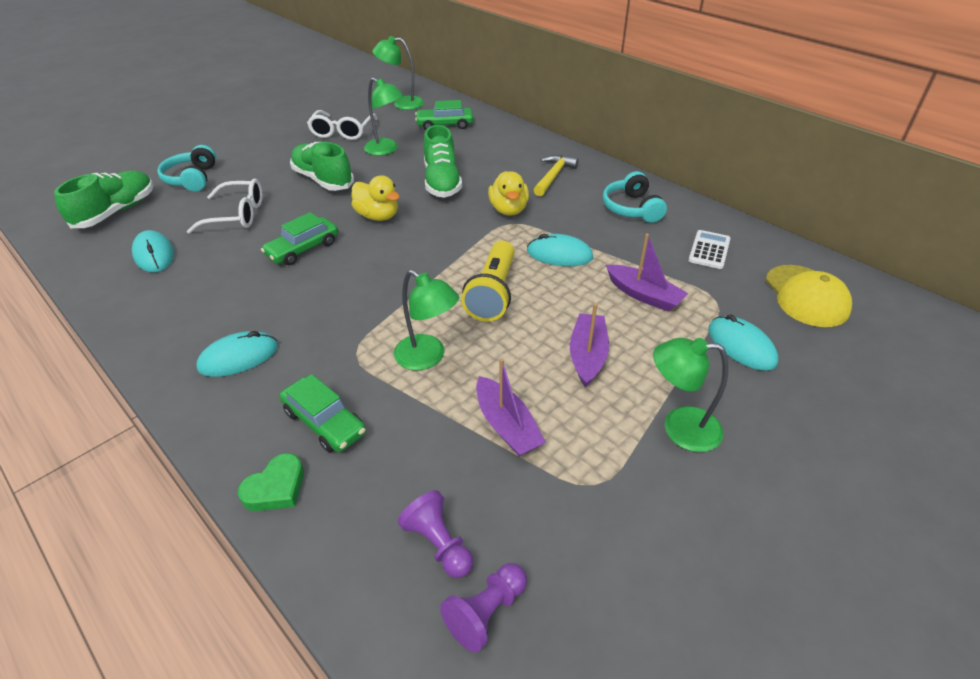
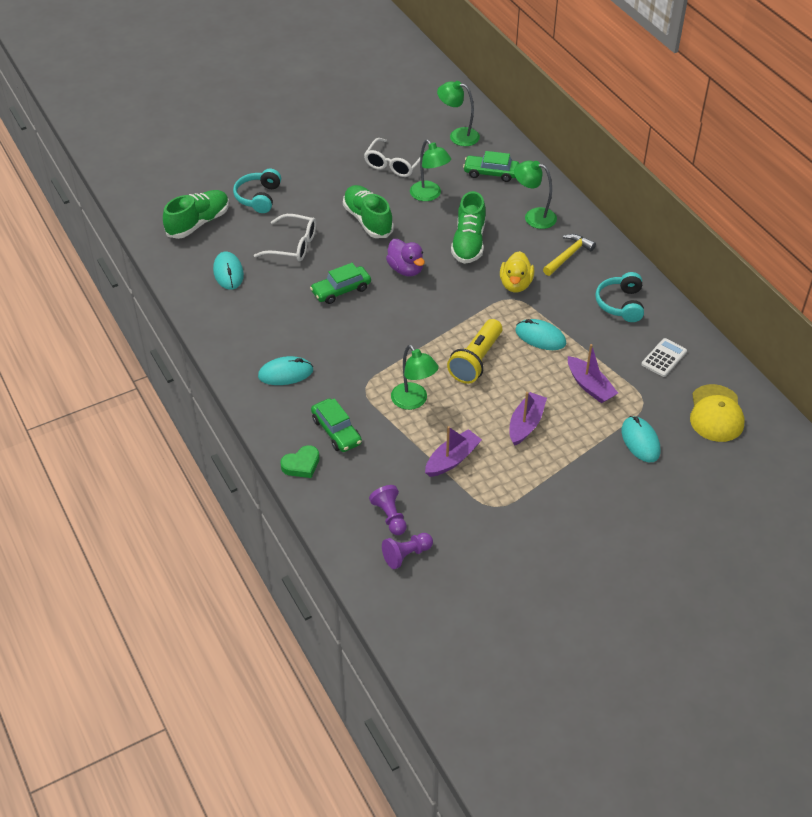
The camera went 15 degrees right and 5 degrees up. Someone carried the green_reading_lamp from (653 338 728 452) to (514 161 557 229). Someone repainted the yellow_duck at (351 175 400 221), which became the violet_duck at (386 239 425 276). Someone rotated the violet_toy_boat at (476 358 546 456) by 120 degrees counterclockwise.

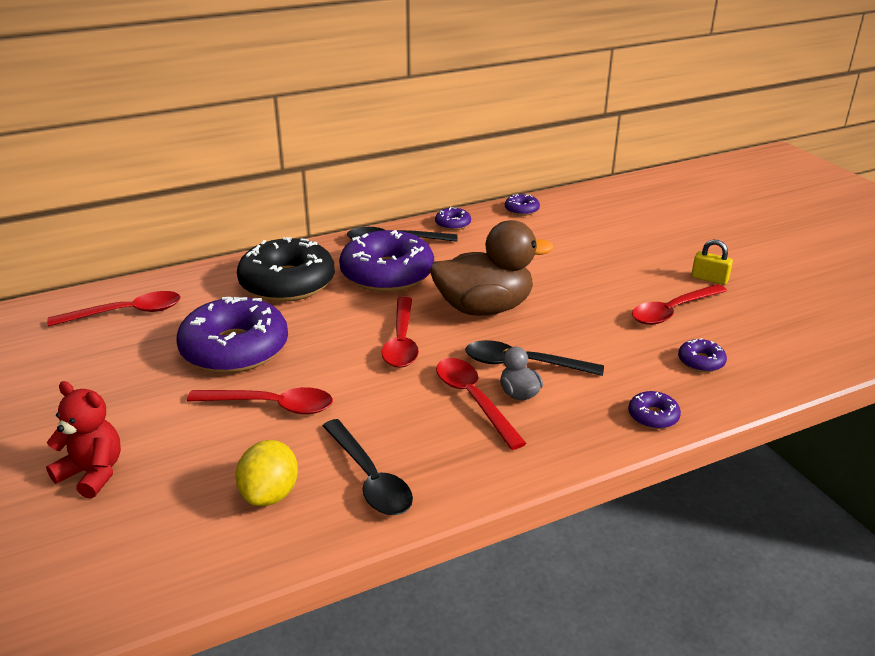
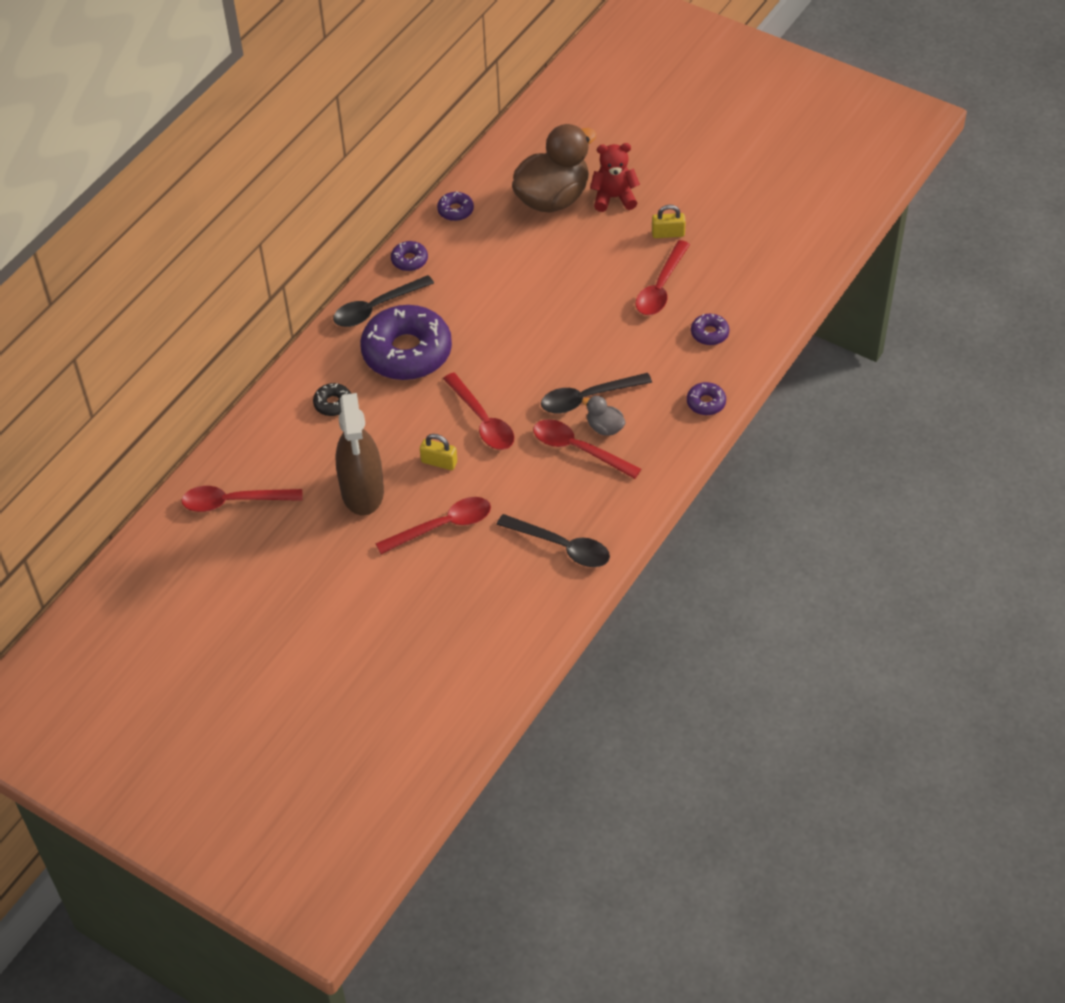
The camera went 30 degrees left and 20 degrees up. Someone took away the yellow_lemon at (235 440 298 506). Someone put down the yellow_small_lock at (420 434 457 470). Someone carried the red_teddy_bear from (46 381 121 499) to (590 143 640 212). Someone carried the brown_duck from (430 220 553 316) to (512 124 596 213). Someone swapped the violet_doughnut at (176 297 288 373) for the brown_spray_bottle at (336 393 384 515). Someone rotated the red_tablespoon at (47 291 180 327) by 135 degrees counterclockwise. Someone scaled the ebony_doughnut at (237 237 335 302) by 0.42.

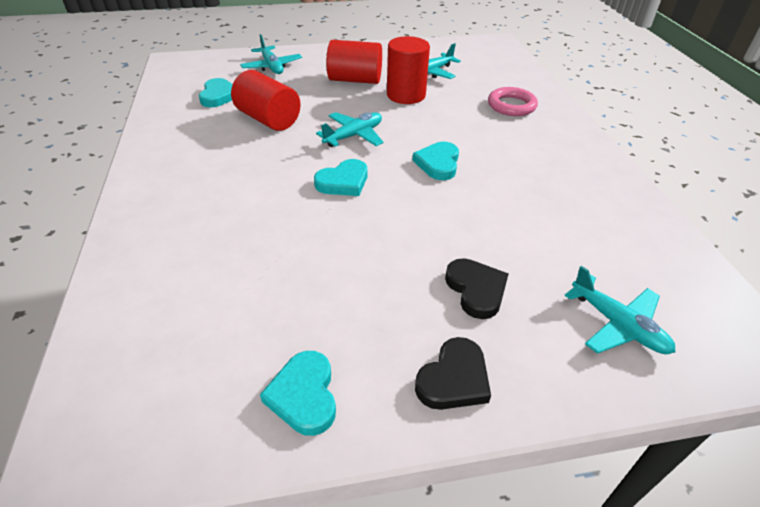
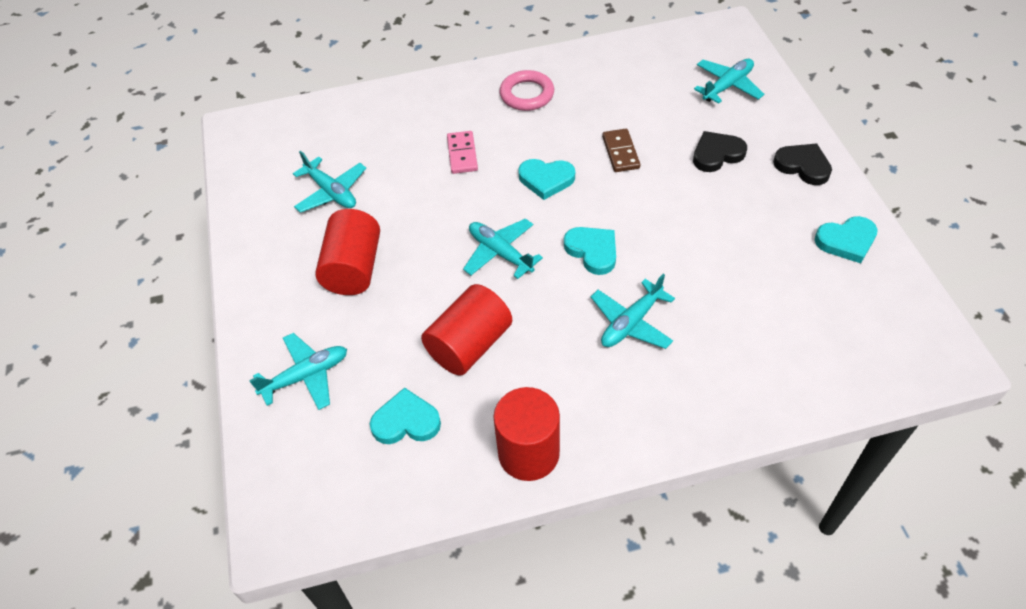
The camera went 90 degrees left and 10 degrees up. Someone put down the rose-pink_domino at (447 131 478 174). Someone put down the turquoise_plane at (591 274 675 349). Someone put down the brown_domino at (602 129 640 172). Someone carried the red_solid_cylinder from (387 36 430 104) to (493 387 560 481). Someone carried the rose-pink_ring from (488 87 538 116) to (500 70 554 111).

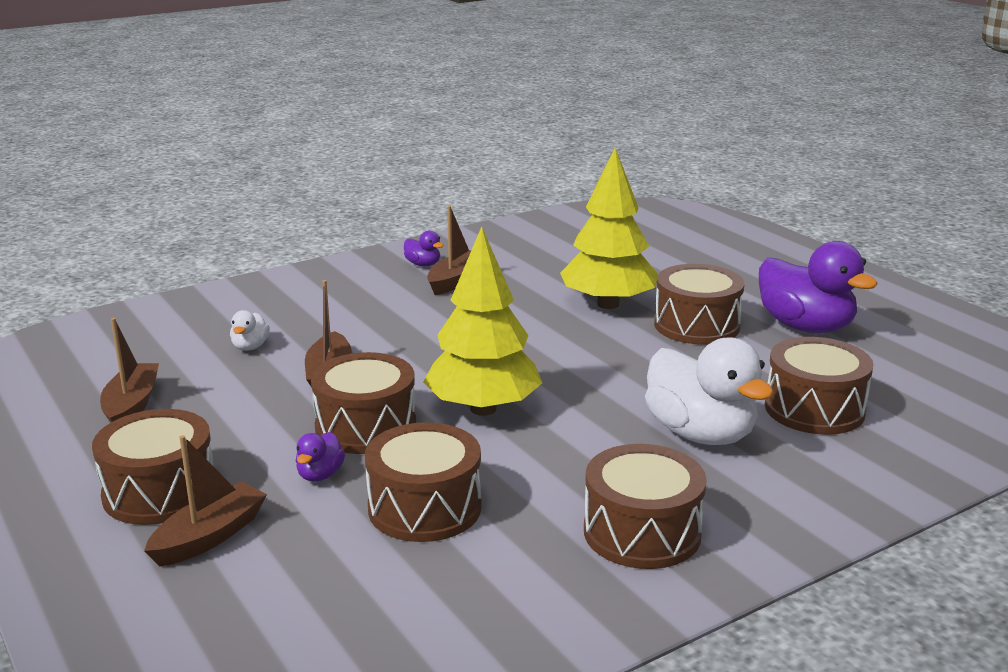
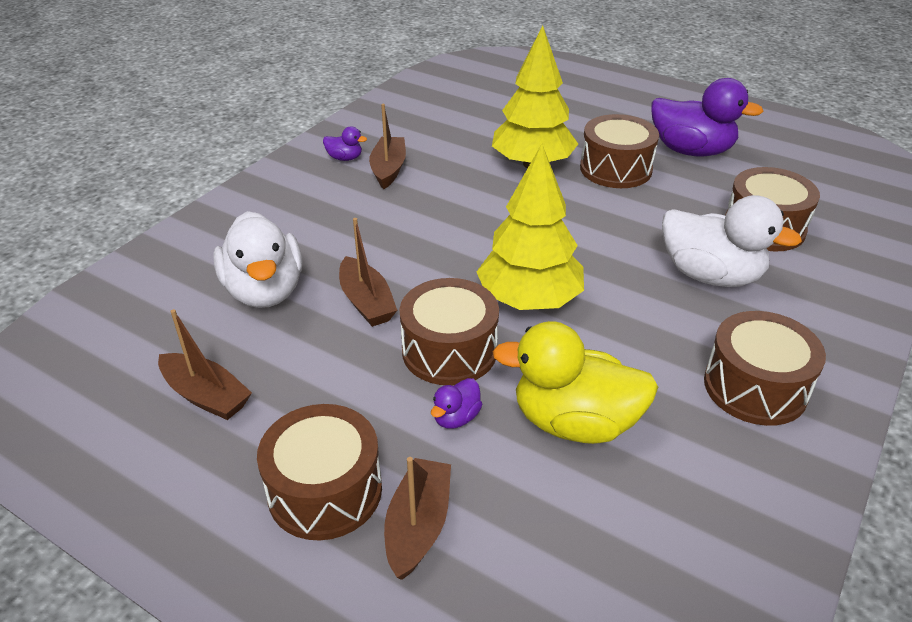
The camera went 25 degrees left and 15 degrees up. Someone swapped the brown_snare_drum at (365 422 482 542) for the yellow_duck at (493 321 658 444). Someone rotated the brown_toy_boat at (100 318 159 423) by 150 degrees clockwise. Someone rotated the violet_duck at (296 432 345 482) by 45 degrees clockwise. Someone scaled the pure_white_duck at (230 310 270 351) by 2.27.

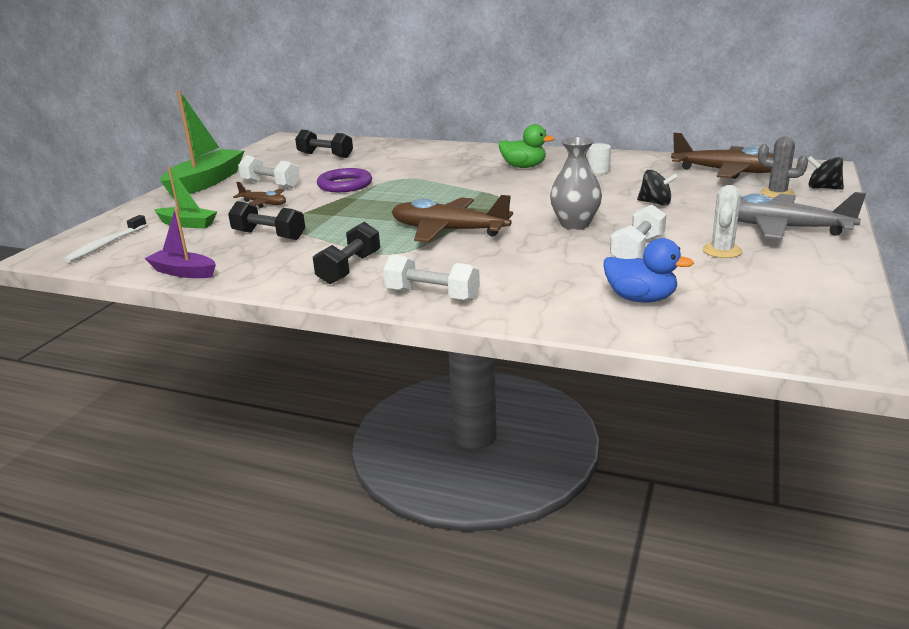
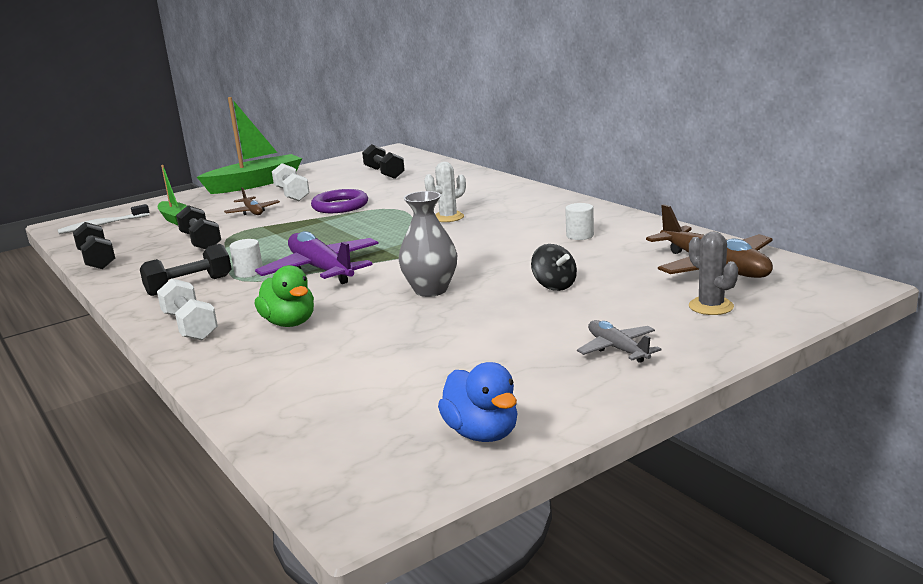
The camera went 35 degrees right and 5 degrees down. Someone took away the pure_white_hand_weight at (610 205 666 259). Someone took away the ebony_toy_top at (808 156 844 190). Someone put down the pure_white_solid_cylinder at (230 239 263 278). Someone carried the green_duck from (499 124 555 168) to (255 265 314 327). Someone carried the cobalt_duck from (603 238 694 303) to (438 362 517 442). Someone carried the pure_white_saguaro_cactus from (703 185 742 258) to (424 162 466 222). Someone swapped the violet_toy_boat at (144 208 216 278) for the ebony_hand_weight at (73 222 115 269). Someone repainted the brown_plane at (392 195 513 243), which became the violet_plane at (255 231 379 284). Someone scaled the ash-grey_plane at (738 192 866 240) by 0.53.

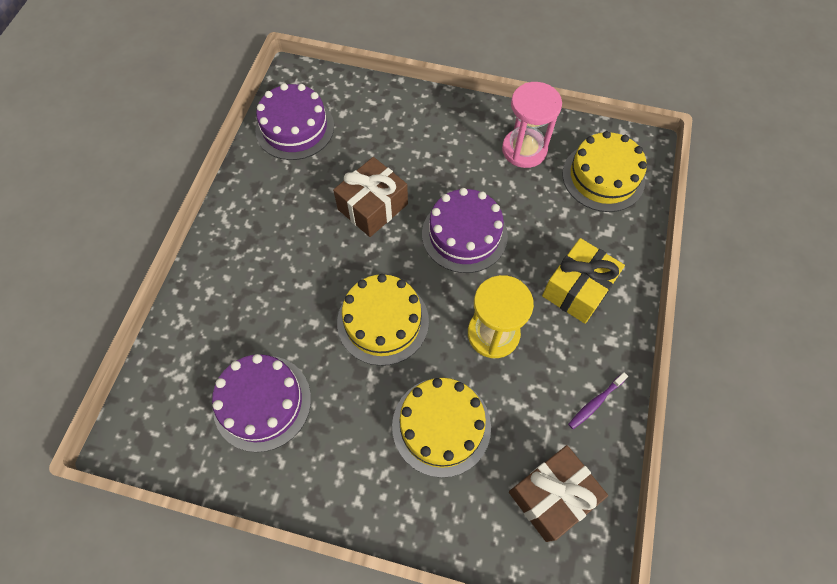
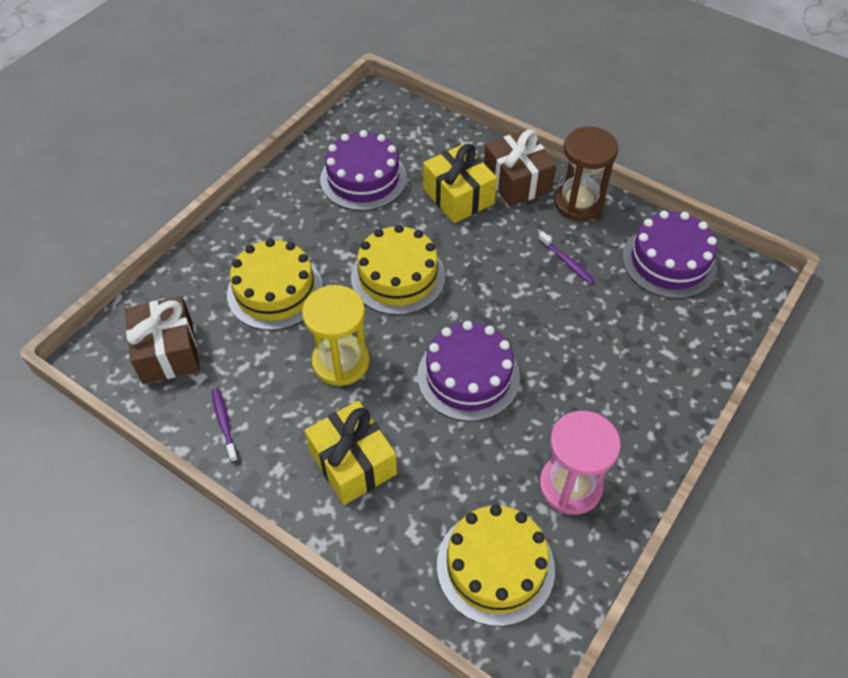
The camera went 110 degrees right and 10 degrees down. Someone put down the yellow_present at (423 144 497 223). Someone put down the violet_dental_brush at (538 232 595 284). Someone put down the brown_hourglass at (554 127 618 221). Someone carried the brown_present from (333 157 408 237) to (484 129 557 207).

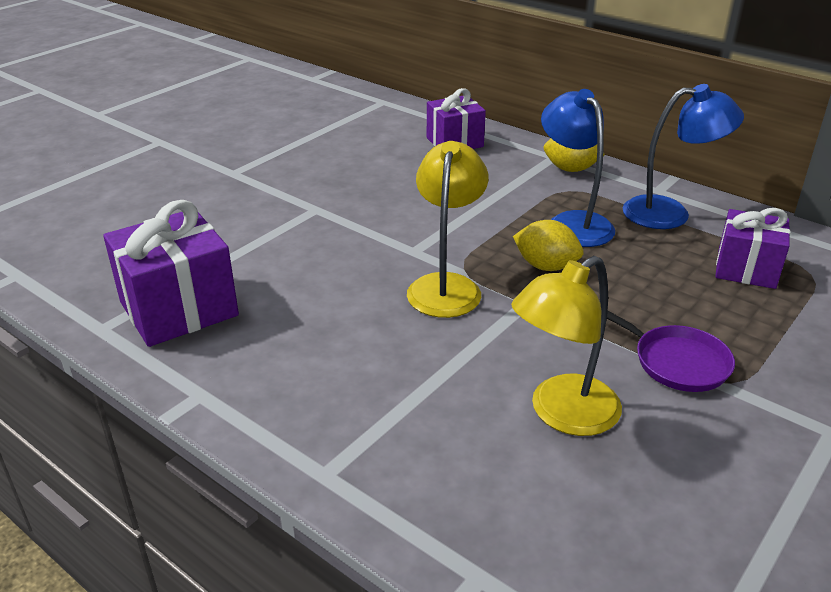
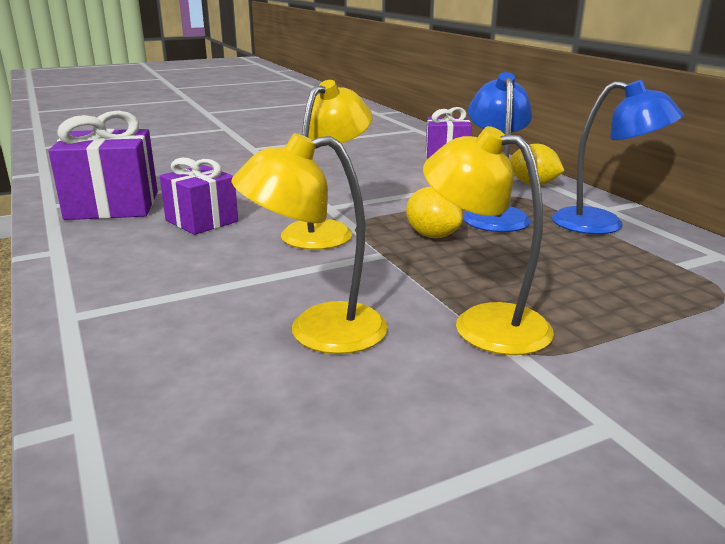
The camera went 25 degrees right and 10 degrees down. Someone carried the violet_present from (715 208 790 289) to (160 157 238 235). Someone swapped the violet_skillet at (607 311 735 392) for the yellow_reading_lamp at (423 126 554 355).

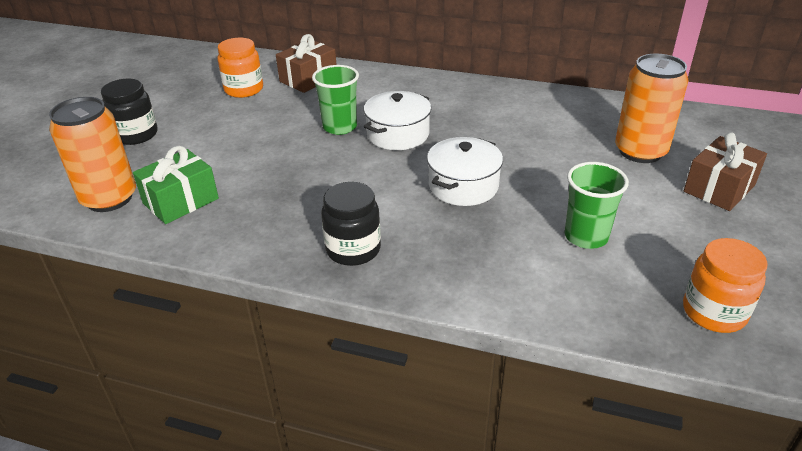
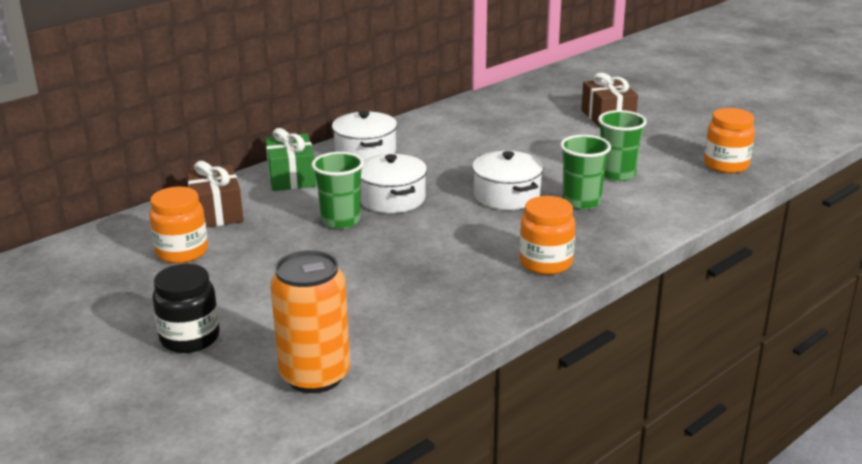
The camera went 60 degrees left and 10 degrees down. Someone took away the bright_orange_soda_can at (615 54 689 163). Someone put down the pure_white_stockpot at (332 111 397 160). Someone put down the green_tumbler at (560 135 611 209). Someone carried the green_present from (133 146 219 224) to (265 128 316 191). Someone repainted the ebony_jar at (321 182 381 266), which became the bright_orange_jar at (520 196 575 275).

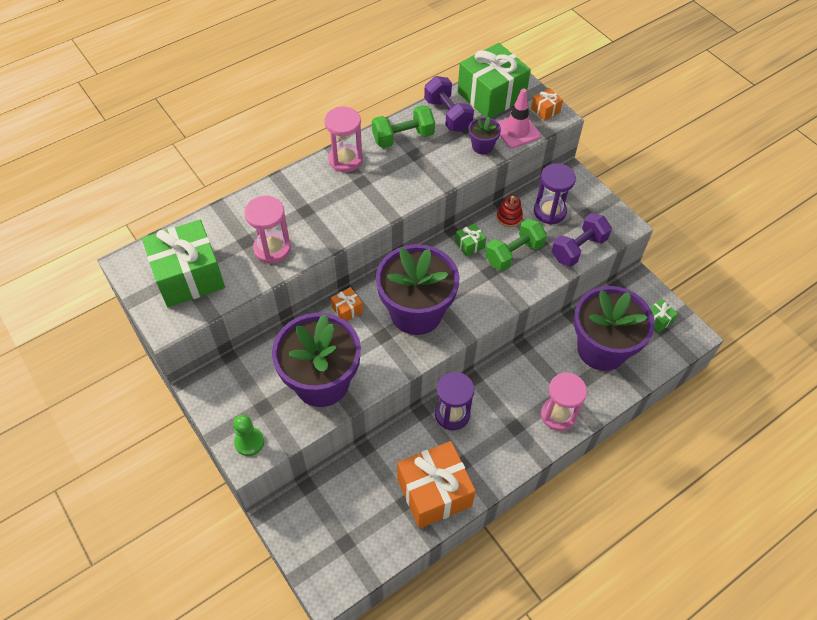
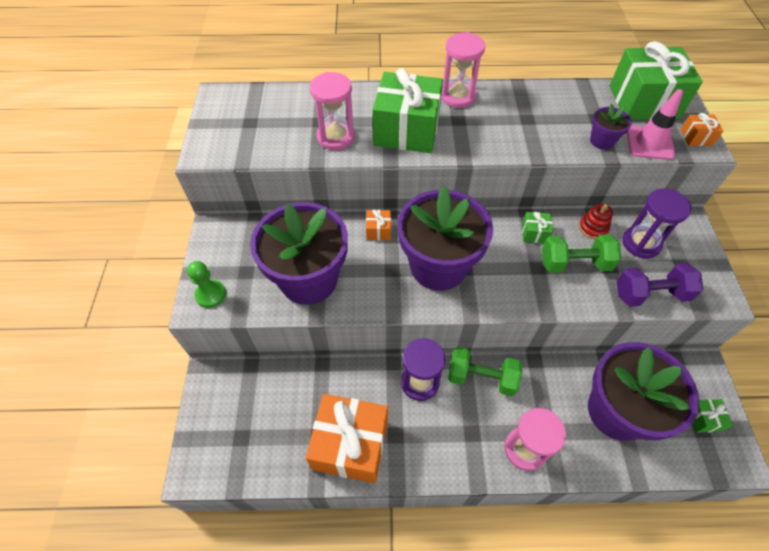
The camera went 35 degrees right and 0 degrees up. Someone took away the violet_hand_weight at (424 76 474 132). Someone carried the green_present from (142 220 225 307) to (372 68 443 153). Someone carried the green_hand_weight from (372 105 435 148) to (448 347 522 396).

